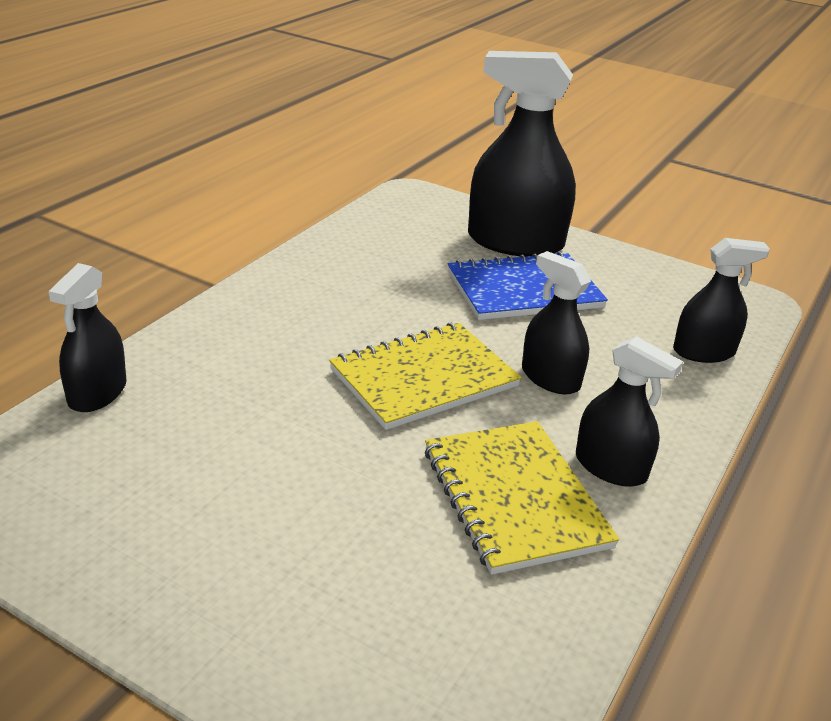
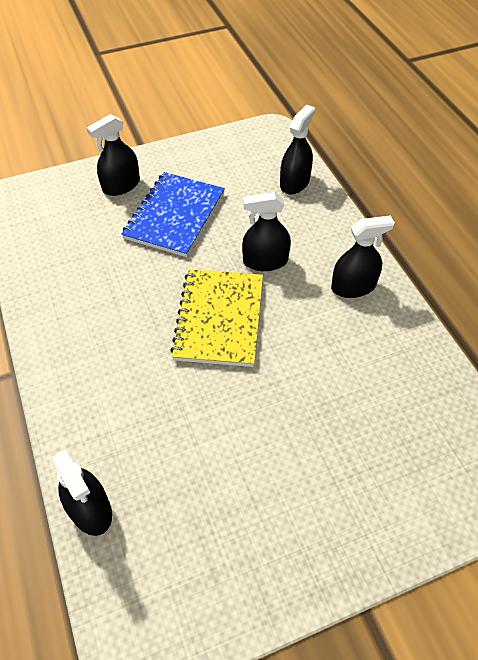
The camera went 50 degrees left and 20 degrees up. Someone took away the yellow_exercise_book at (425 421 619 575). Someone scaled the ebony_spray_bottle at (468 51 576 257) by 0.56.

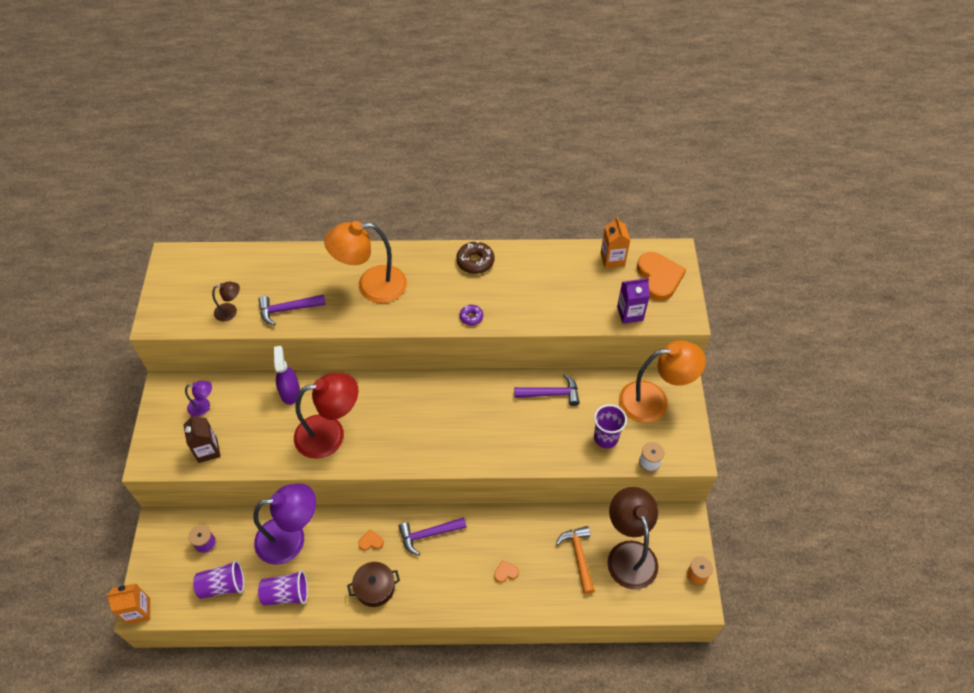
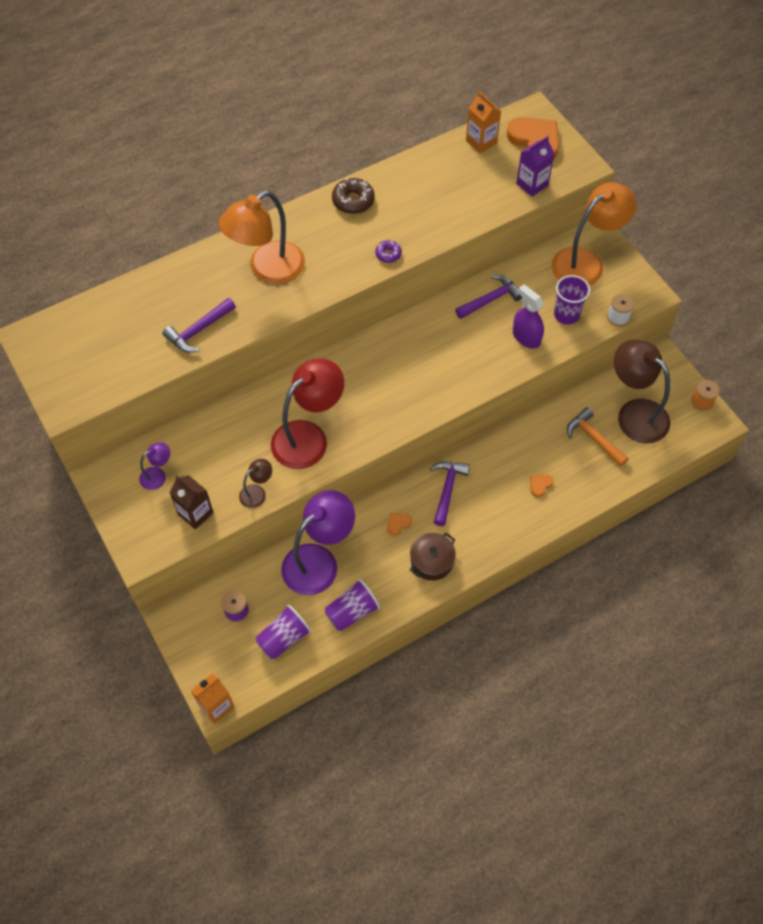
The camera went 30 degrees left and 5 degrees up. Someone carried the brown_reading_lamp from (212 282 240 321) to (239 459 272 508). Someone carried the violet_spray_bottle from (274 346 300 405) to (513 285 544 349). Someone rotated the violet_carpenter's_hammer at (399 517 467 556) by 150 degrees clockwise.

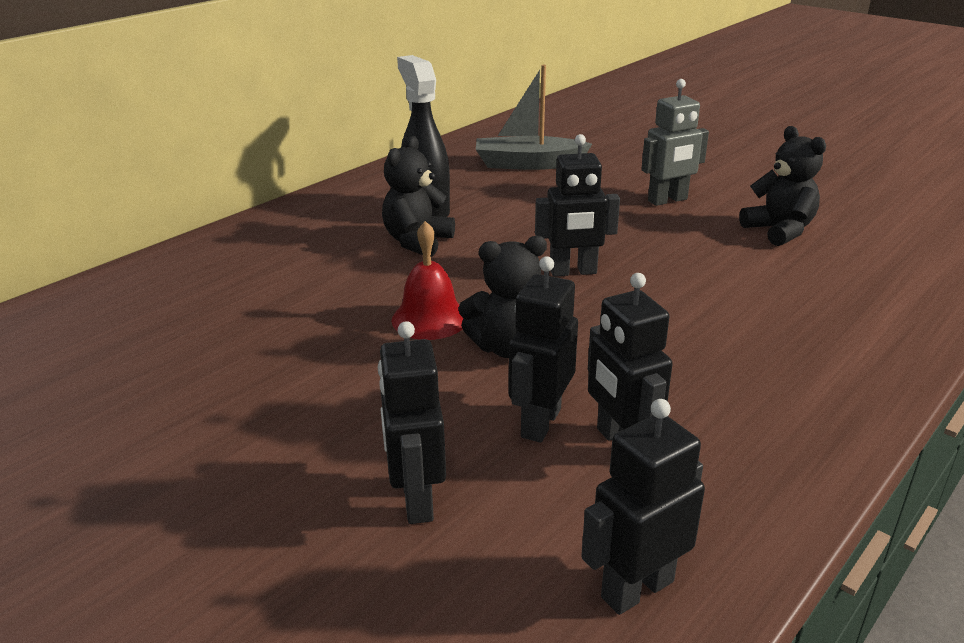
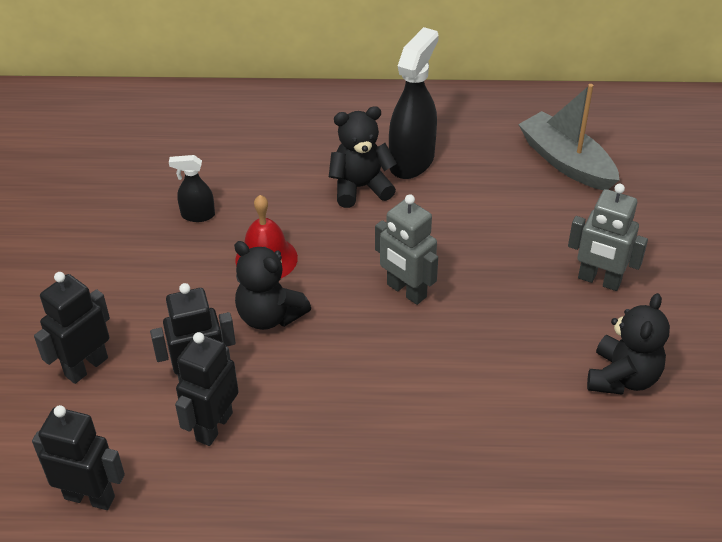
The camera went 50 degrees right and 15 degrees up. Someone put down the ebony_spray_bottle at (169 155 215 222). Someone repainted the ebony_robot at (535 134 620 277), which became the ash-grey_robot at (375 194 438 305).

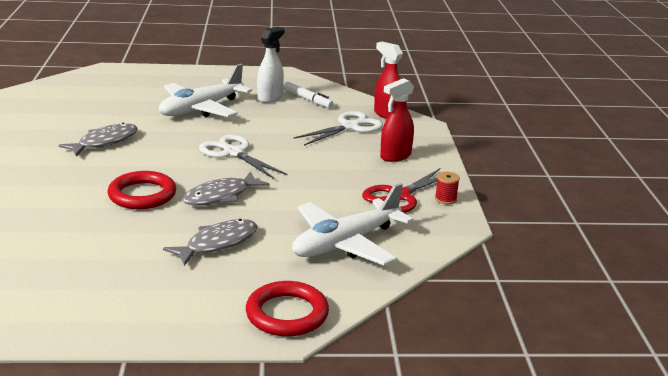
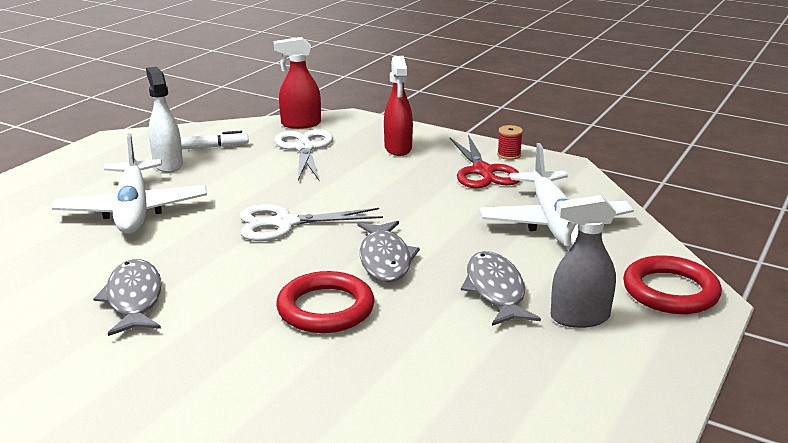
The camera went 55 degrees left and 0 degrees up. Someone put down the ash-grey_spray_bottle at (551 195 616 328).

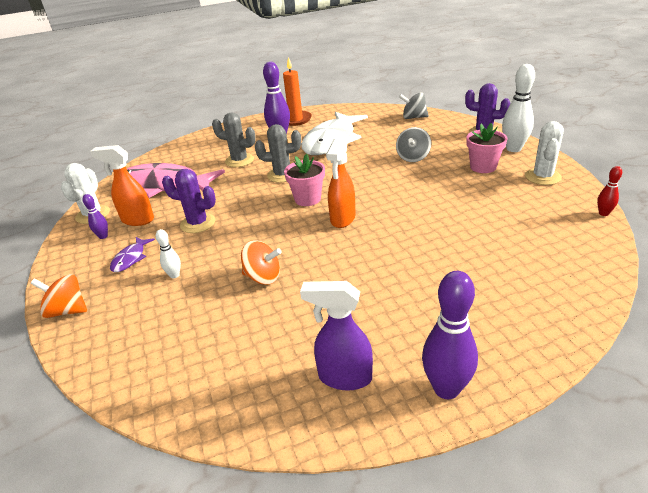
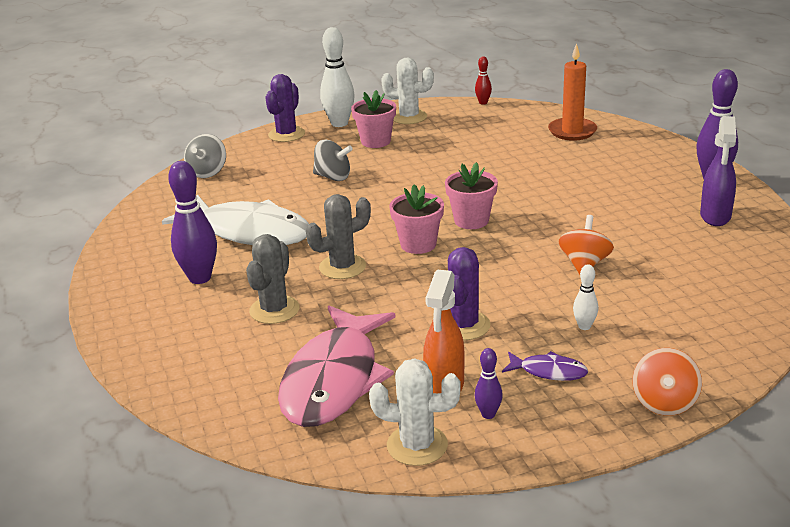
The camera went 90 degrees left and 5 degrees down. Someone carried the bright_orange_candle from (283 57 312 126) to (548 43 597 141). Someone swapped the bright_orange_spray_bottle at (326 138 355 228) for the rose-pink_plant_pot at (445 162 498 229). Someone rotated the ash-grey_saguaro_cactus at (255 124 301 183) by 60 degrees clockwise.

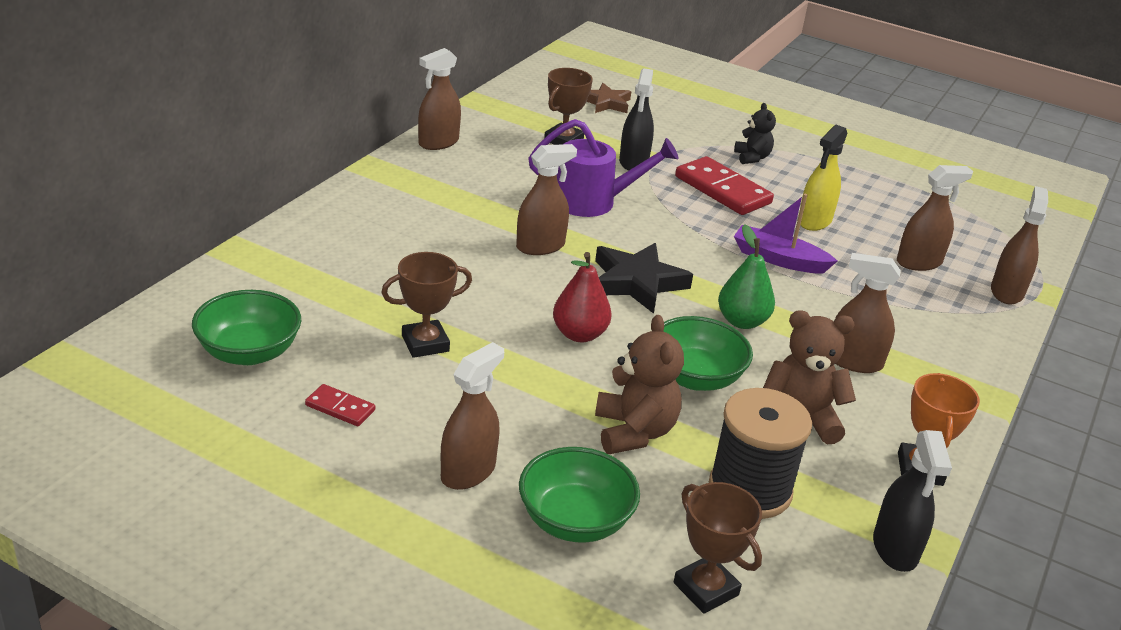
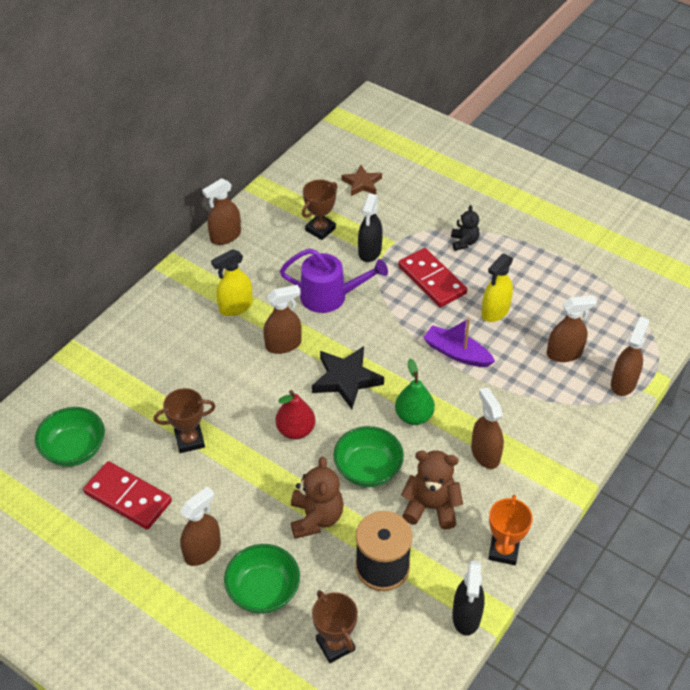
The camera went 10 degrees right and 15 degrees up. Someone put down the yellow_spray_bottle at (211 249 253 316). Someone rotated the brown_spray_bottle at (835 253 901 373) by 45 degrees clockwise. Someone scaled the red_domino at (305 384 375 426) by 2.00.

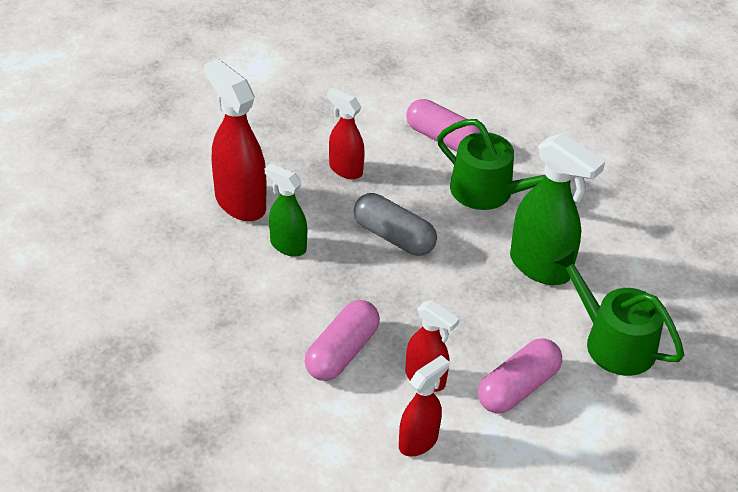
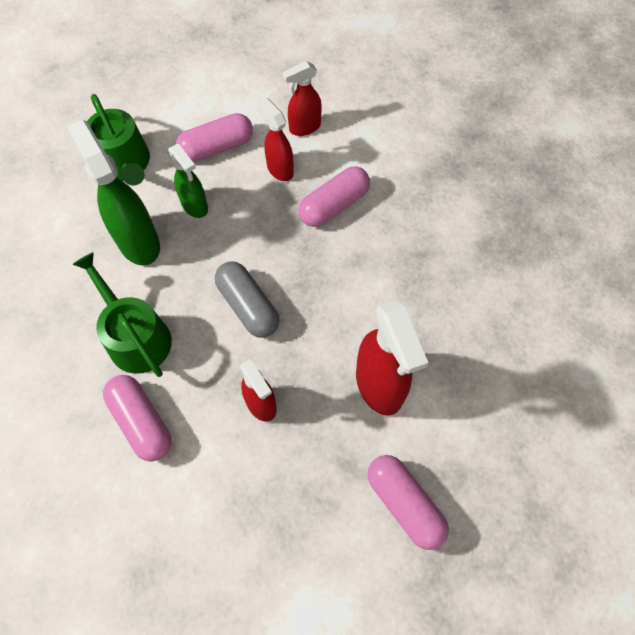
The camera went 160 degrees left and 20 degrees up. Someone put down the rose-pink_pill at (367 455 449 550). Someone carried the green_spray_bottle from (265 163 307 257) to (168 144 208 218).

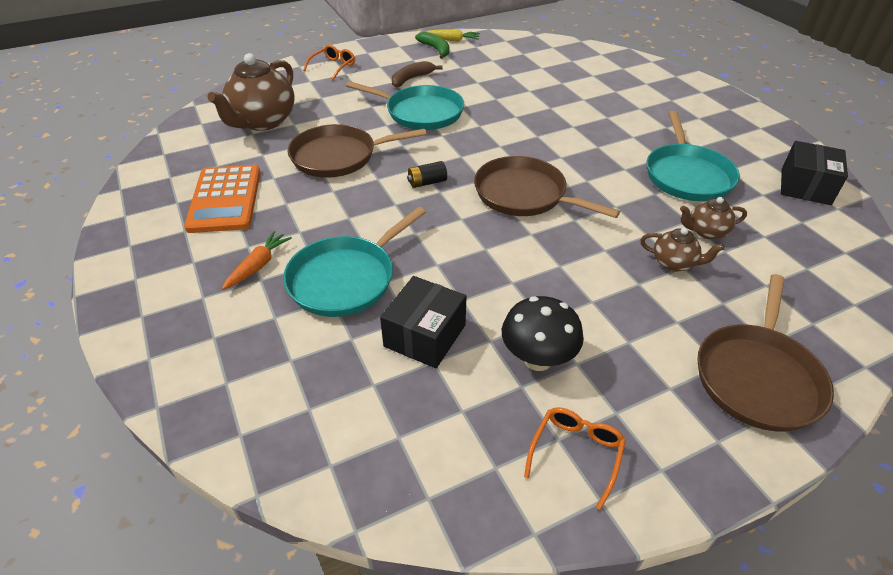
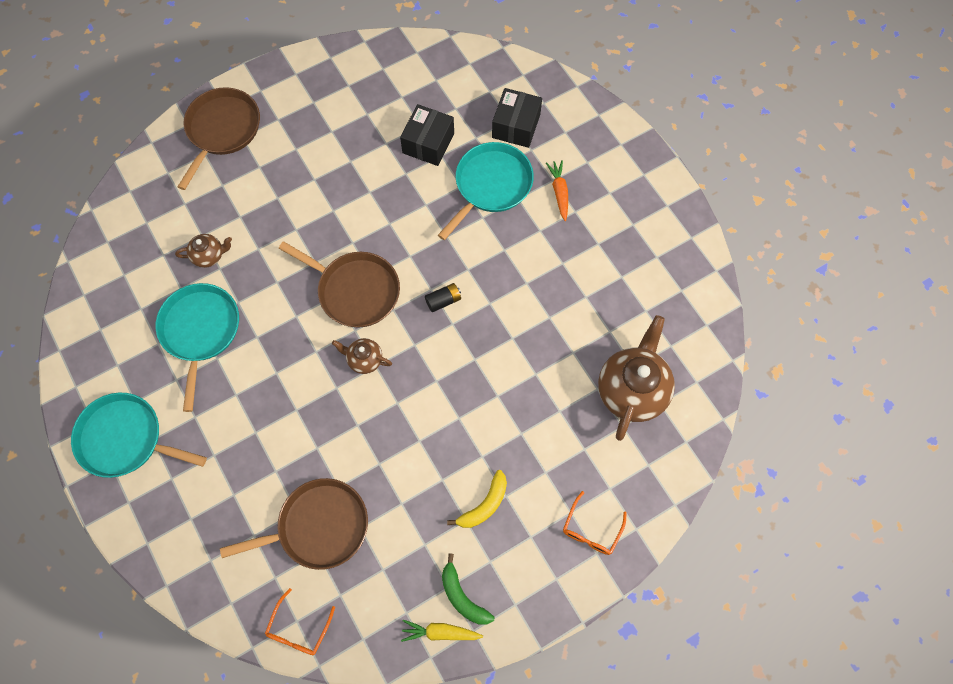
The camera went 175 degrees right and 25 degrees up. Someone took away the bright_orange_calculator at (184 165 261 233). Someone took away the ebony_mushroom at (502 296 584 371). Someone carried the brown_skillet from (287 124 427 178) to (220 478 368 570). Someone carried the turquoise_skillet from (346 81 464 130) to (71 393 207 478). Someone carried the bright_orange_glasses from (524 407 626 510) to (265 588 335 655). Someone carried the brown_teapot from (641 227 725 272) to (332 338 392 374). Someone carried the ebony_parcel from (781 141 848 205) to (492 88 542 148). Someone repainted the brown_banana_fruit at (392 61 443 87), which became the yellow_banana_fruit at (447 470 507 528). Someone rotated the bright_orange_toy_carrot at (222 231 292 290) by 150 degrees clockwise.

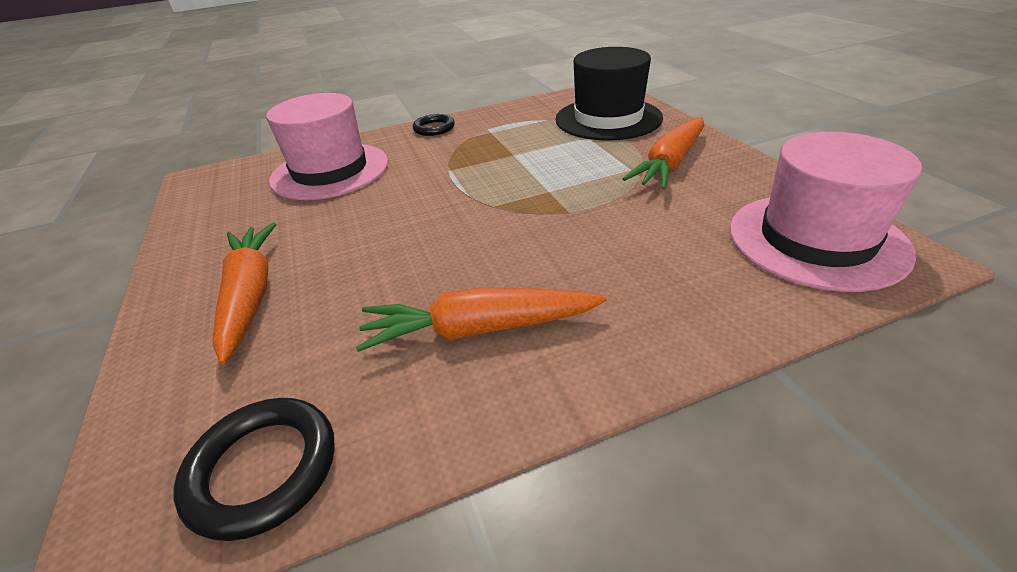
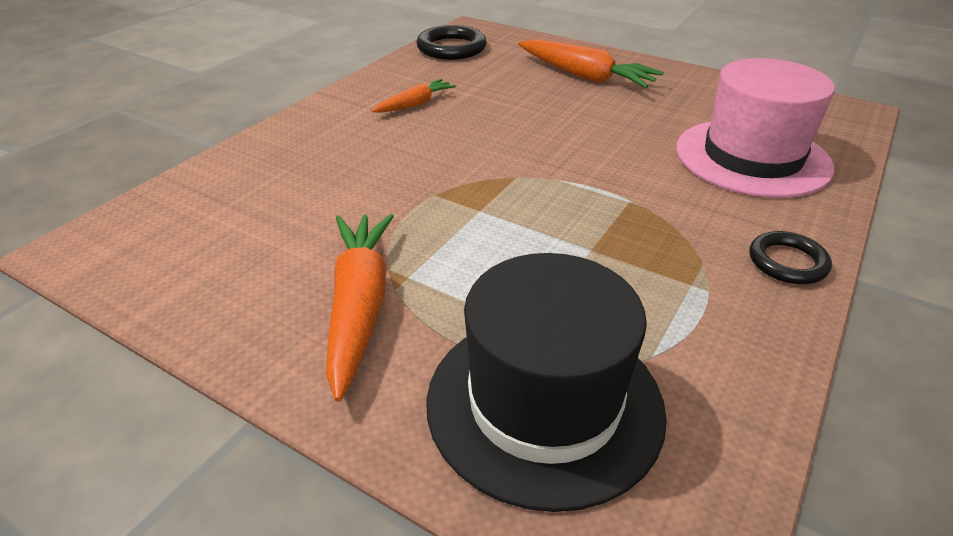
The camera went 140 degrees right and 0 degrees up. Someone took away the rose-pink_top_hat at (730 132 922 292). Someone scaled the bright_orange_toy_carrot at (356 287 607 352) by 0.58.

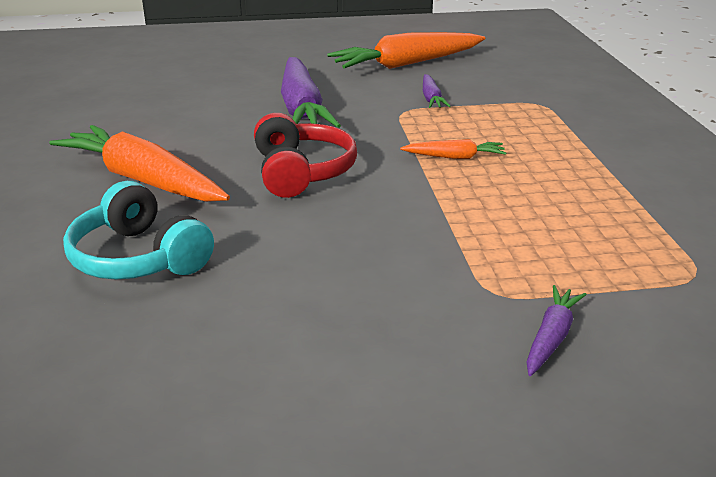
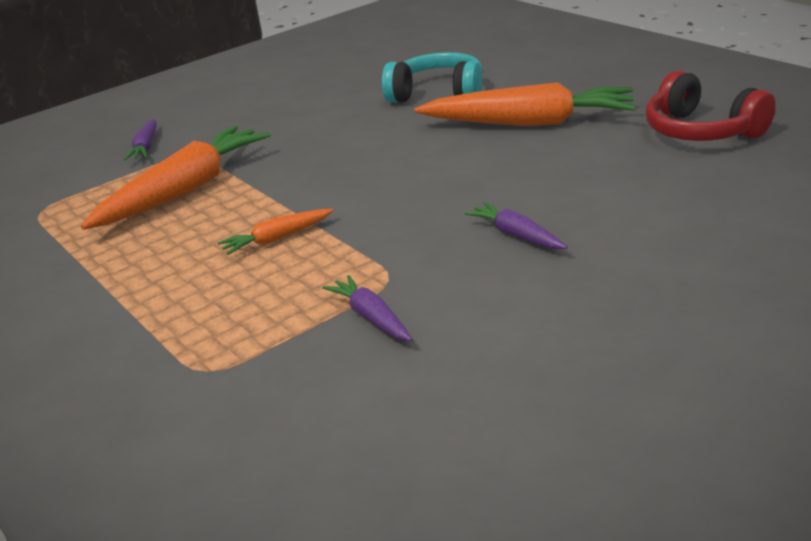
The camera went 155 degrees right and 0 degrees up. Someone carried the red_headphones from (254 113 357 198) to (646 70 776 141). Someone carried the bright_orange_toy_carrot from (327 32 485 69) to (81 126 271 230). Someone scaled the violet_toy_carrot at (281 57 341 128) by 0.47.

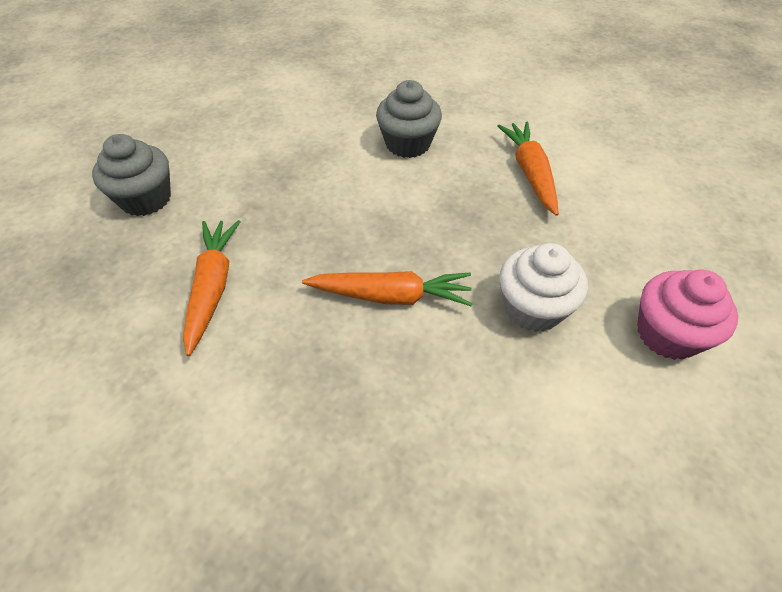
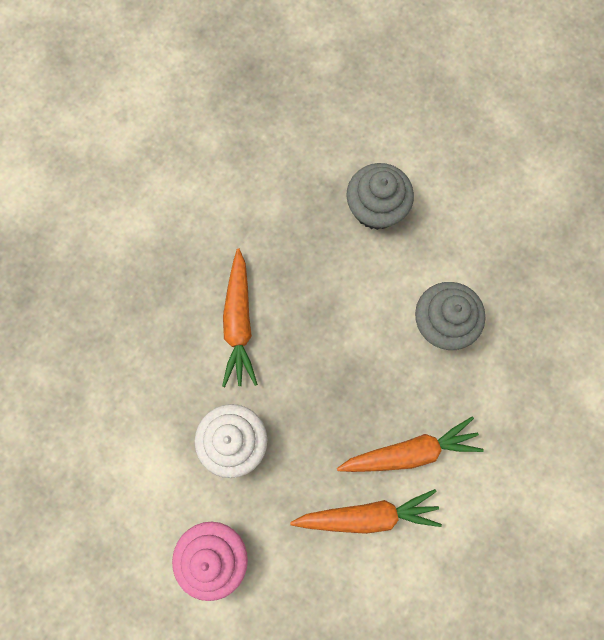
The camera went 85 degrees right and 25 degrees up. Someone carried the ash-grey_muffin from (92 134 171 216) to (346 163 414 230). Someone carried the bright_orange_toy_carrot from (183 220 240 356) to (290 489 442 534).

